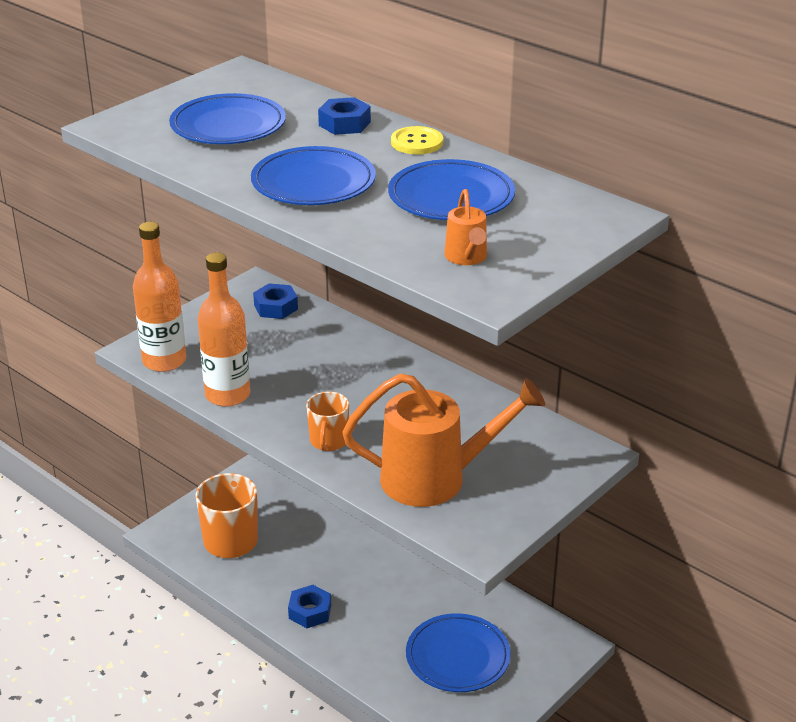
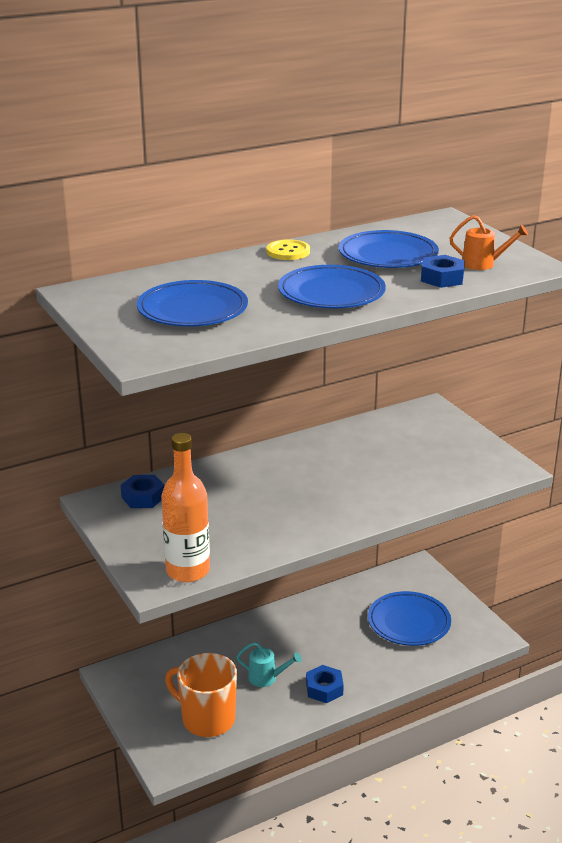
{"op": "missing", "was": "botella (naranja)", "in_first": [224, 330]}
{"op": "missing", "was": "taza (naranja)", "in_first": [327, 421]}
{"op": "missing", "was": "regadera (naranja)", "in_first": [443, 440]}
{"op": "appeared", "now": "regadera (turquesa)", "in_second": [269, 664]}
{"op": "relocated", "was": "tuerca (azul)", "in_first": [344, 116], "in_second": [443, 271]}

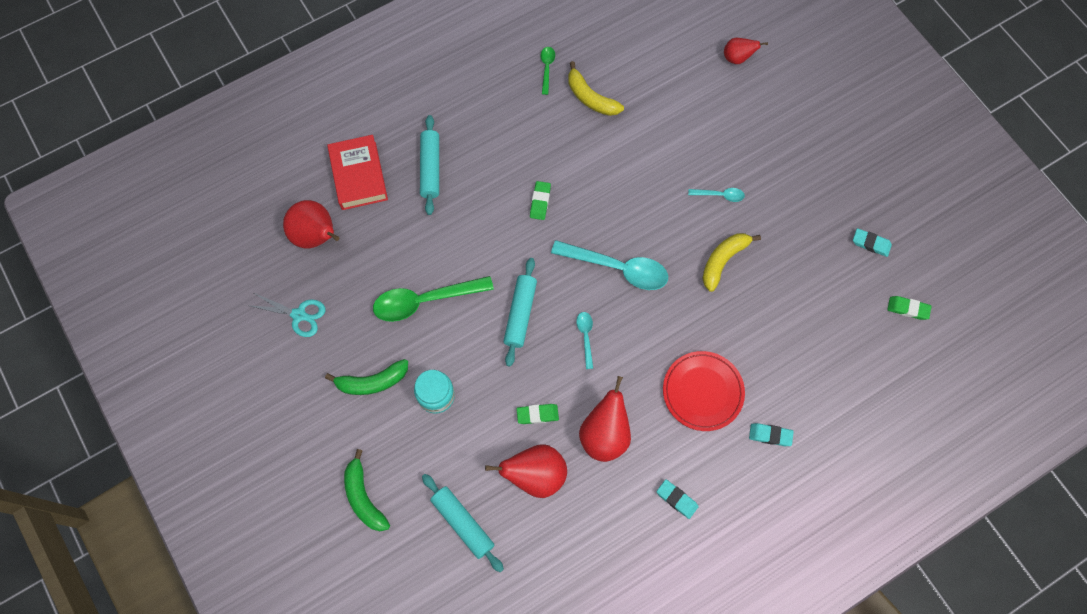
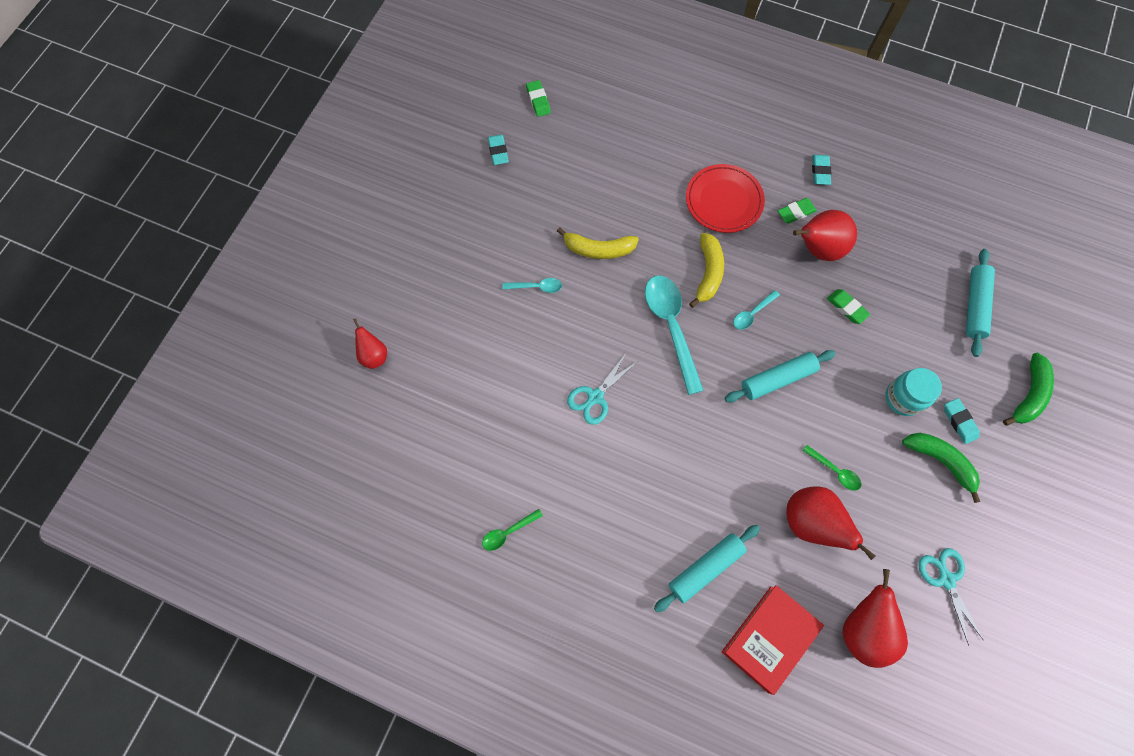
{"op": "appeared", "now": "tijeras (turquesa)", "in_second": [602, 388]}
{"op": "relocated", "was": "pera (rojo)", "in_first": [526, 471], "in_second": [831, 523]}
{"op": "relocated", "was": "goma de borrar (verde)", "in_first": [540, 200], "in_second": [797, 211]}
{"op": "relocated", "was": "plátano (amarillo)", "in_first": [596, 88], "in_second": [706, 270]}
{"op": "relocated", "was": "goma de borrar (turquesa)", "in_first": [771, 434], "in_second": [962, 421]}
{"op": "spun", "was": "cuchara (turquesa)", "in_first": [716, 195], "in_second": [532, 285], "clockwise": 120}
{"op": "size", "was": "cuchara (verde)", "in_first": [433, 299], "in_second": [832, 468], "ratio": 0.48}

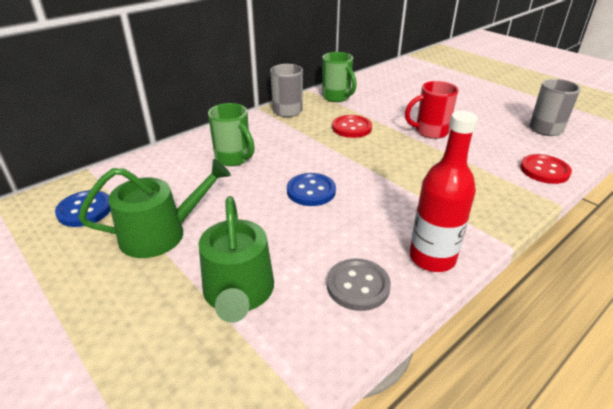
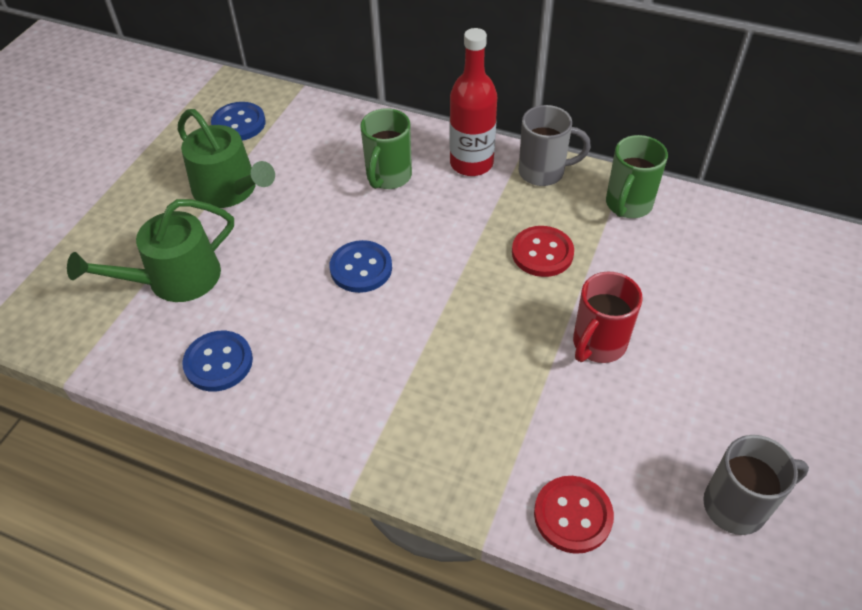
{"op": "relocated", "was": "botella (rojo)", "in_first": [444, 191], "in_second": [473, 102]}
{"op": "colour", "was": "botón (gris)", "now": "botón (azul)", "in_first": [359, 285], "in_second": [217, 361]}
{"op": "spun", "was": "taza (rojo)", "in_first": [431, 110], "in_second": [608, 317], "clockwise": -105}

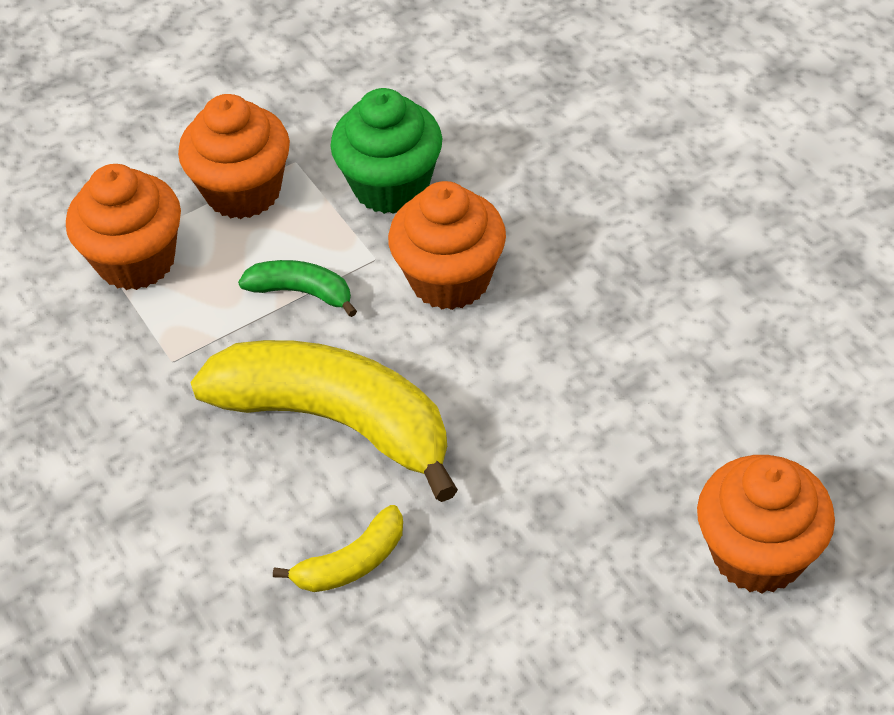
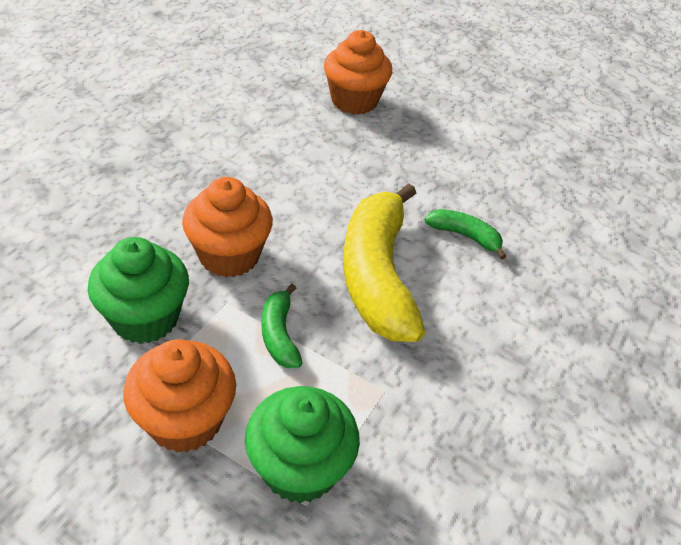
{"op": "colour", "was": "magdalena (naranja)", "now": "magdalena (verde)", "in_first": [123, 227], "in_second": [302, 445]}
{"op": "colour", "was": "plátano (amarillo)", "now": "plátano (verde)", "in_first": [338, 548], "in_second": [465, 234]}

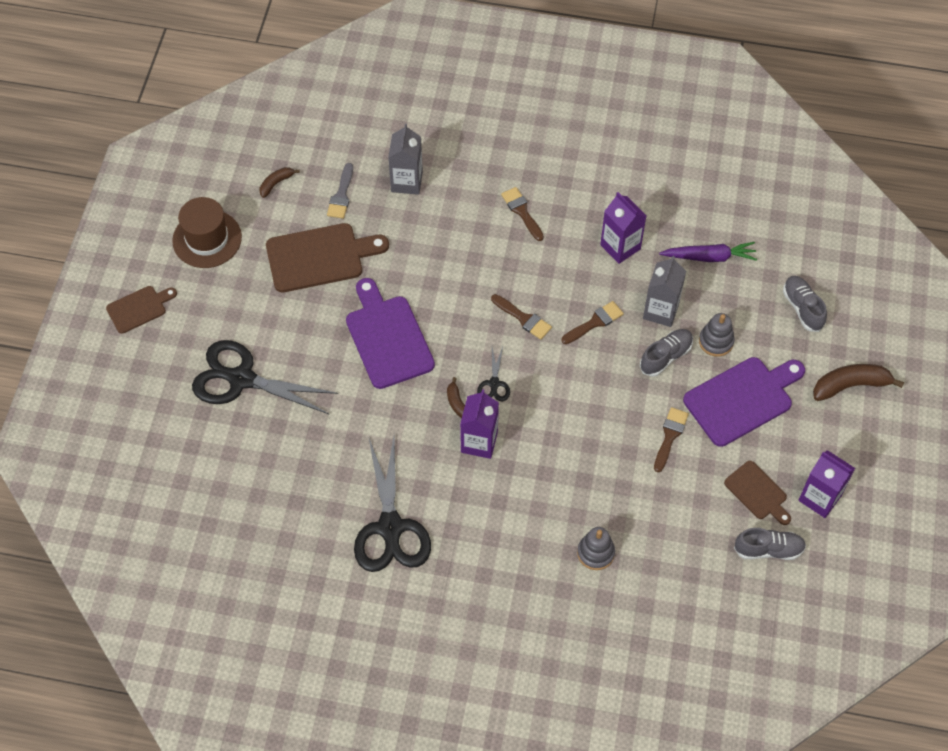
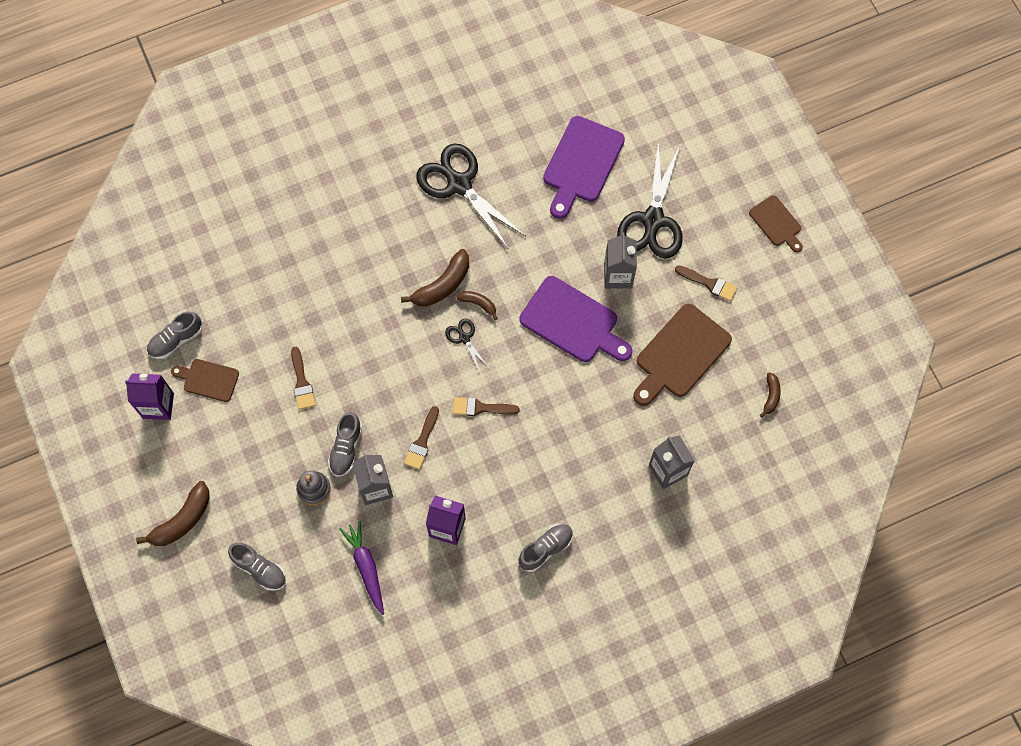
{"op": "missing", "was": "sombrero (marrón)", "in_first": [207, 232]}
{"op": "missing", "was": "pincel (gris)", "in_first": [340, 191]}
{"op": "missing", "was": "juguete apilable (gris)", "in_first": [596, 548]}
{"op": "appeared", "now": "zapato (gris)", "in_second": [545, 548]}
{"op": "appeared", "now": "cartón de leche (gris)", "in_second": [620, 260]}
{"op": "relocated", "was": "pincel (marrón)", "in_first": [522, 214], "in_second": [706, 283]}
{"op": "relocated", "was": "tabla de cortar (morado)", "in_first": [744, 402], "in_second": [584, 167]}
{"op": "exchanged", "was": "cartón de leche (morado)", "now": "plátano (marrón)", "in_first": [479, 424], "in_second": [435, 278]}
{"op": "spun", "was": "tabla de cortar (marrón)", "in_first": [141, 310], "in_second": [776, 224], "clockwise": -60}
{"op": "spun", "was": "tijeras (negro)", "in_first": [265, 377], "in_second": [650, 200], "clockwise": 120}
{"op": "spun", "was": "zanahoria (morado)", "in_first": [708, 252], "in_second": [362, 568], "clockwise": 105}

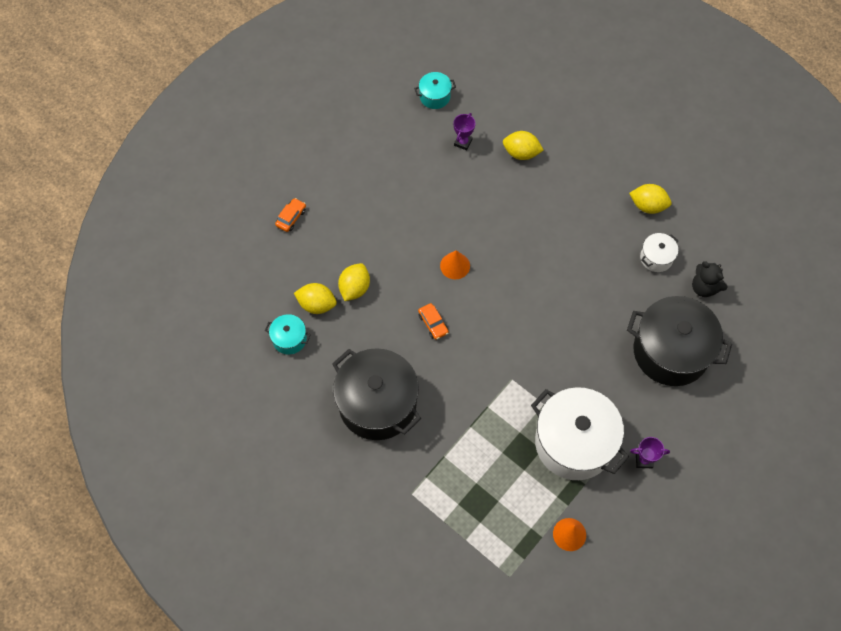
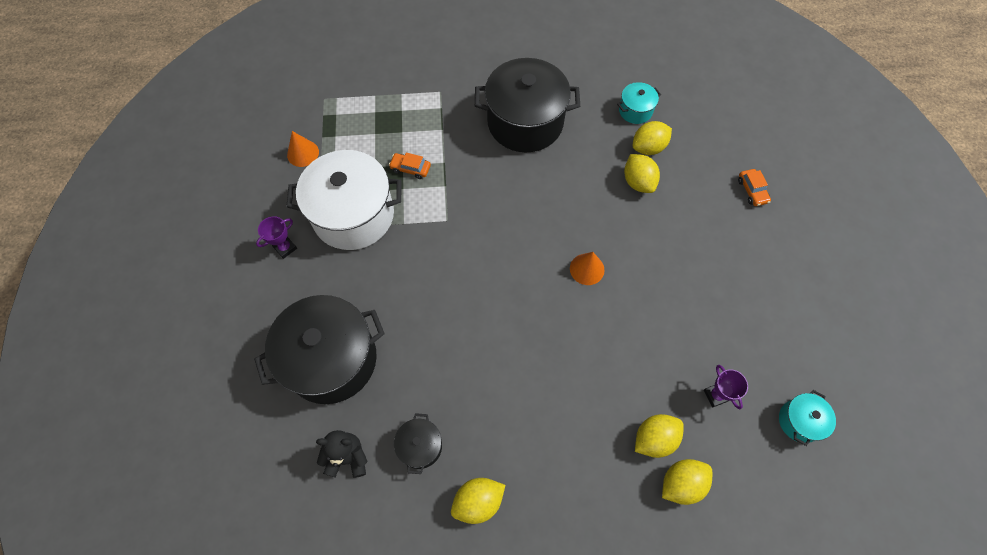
{"op": "appeared", "now": "limón (amarillo)", "in_second": [687, 482]}
{"op": "relocated", "was": "coche (naranja)", "in_first": [433, 321], "in_second": [410, 166]}
{"op": "colour", "was": "olla (blanco)", "now": "olla (negro)", "in_first": [659, 252], "in_second": [418, 443]}

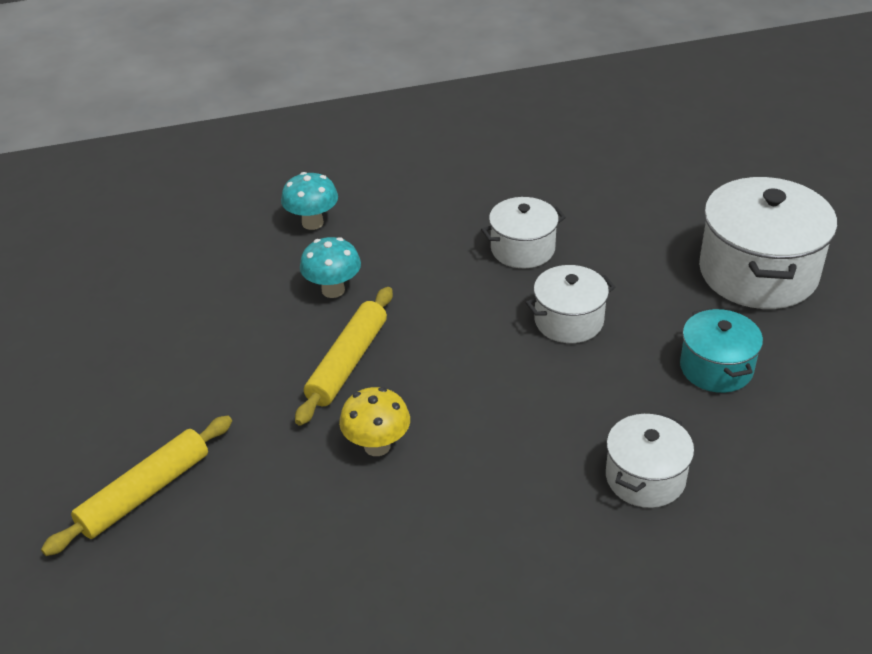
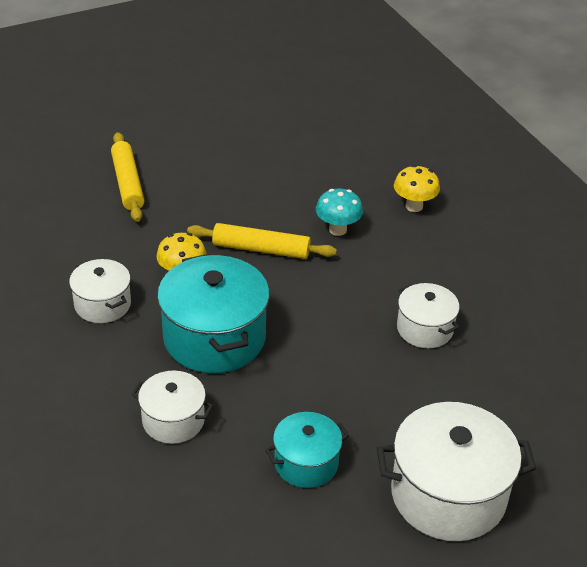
{"op": "appeared", "now": "olla (turquesa)", "in_second": [213, 313]}
{"op": "relocated", "was": "olla (blanco)", "in_first": [570, 304], "in_second": [100, 291]}
{"op": "colour", "was": "seta (turquesa)", "now": "seta (amarillo)", "in_first": [309, 201], "in_second": [417, 188]}
{"op": "spun", "was": "rodillo (amarillo)", "in_first": [136, 486], "in_second": [128, 177], "clockwise": 45}

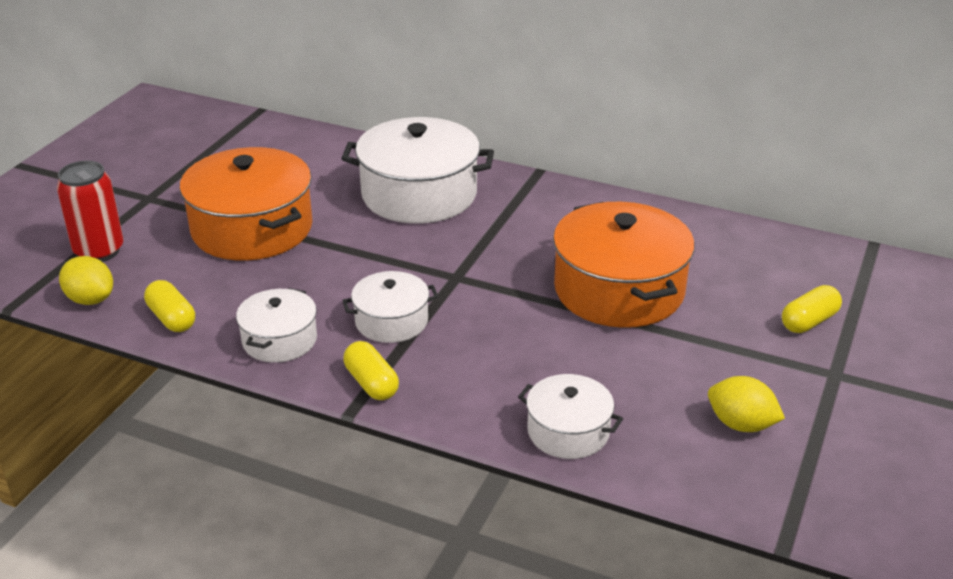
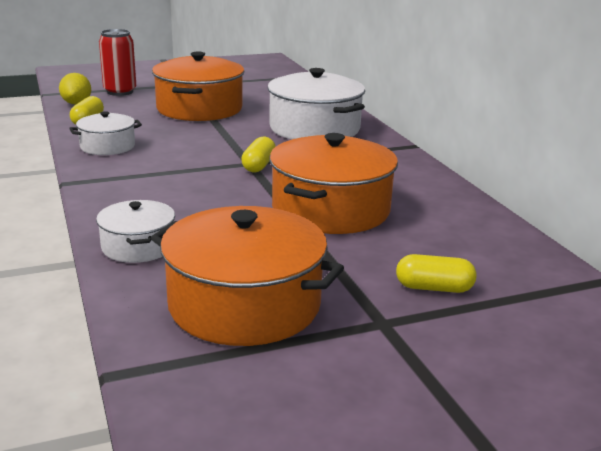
{"op": "missing", "was": "olla (blanco)", "in_first": [390, 307]}
{"op": "relocated", "was": "cápsula (amarillo)", "in_first": [371, 370], "in_second": [258, 154]}
{"op": "exchanged", "was": "limón (amarillo)", "now": "olla (naranja)", "in_first": [746, 404], "in_second": [247, 276]}

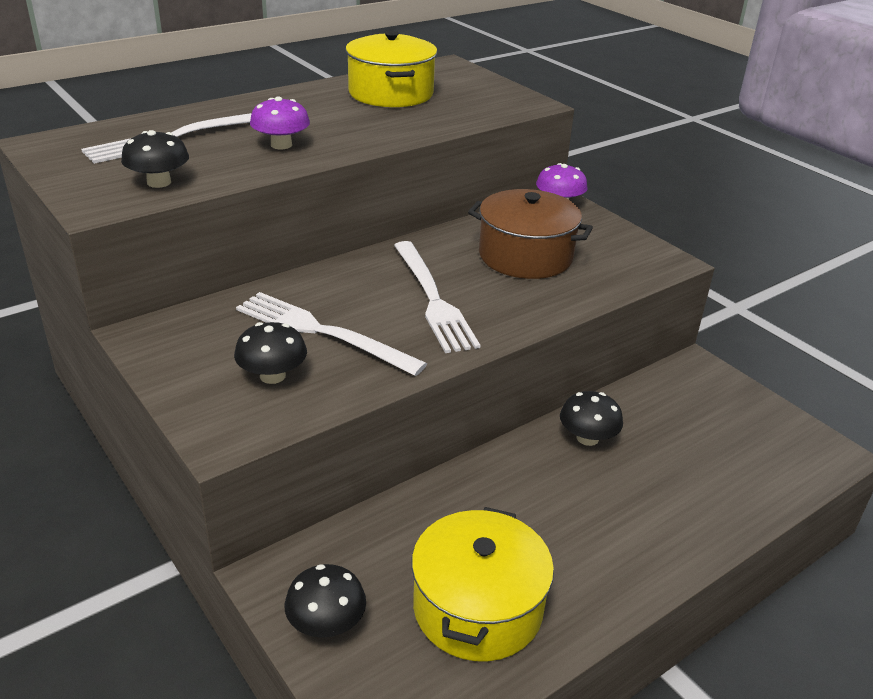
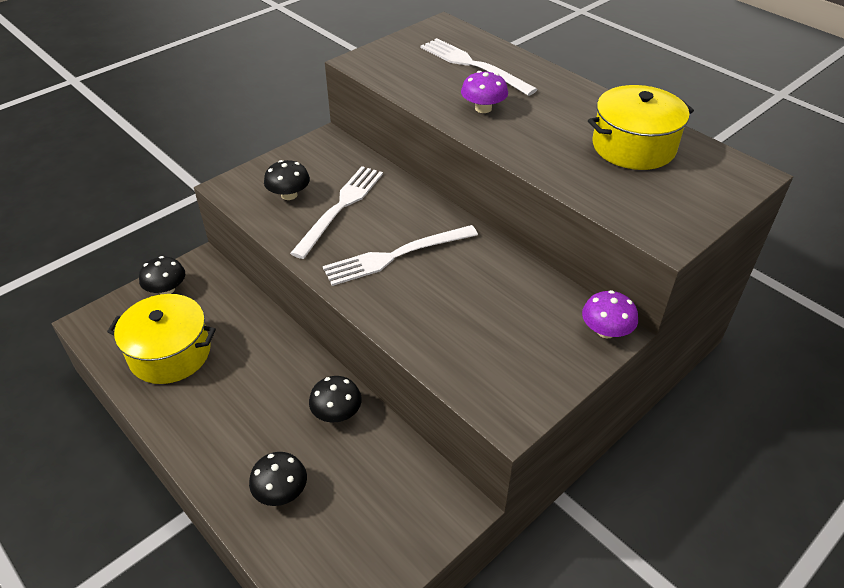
{"op": "missing", "was": "olla (marrón)", "in_first": [530, 234]}
{"op": "relocated", "was": "seta (negro)", "in_first": [155, 159], "in_second": [278, 479]}

